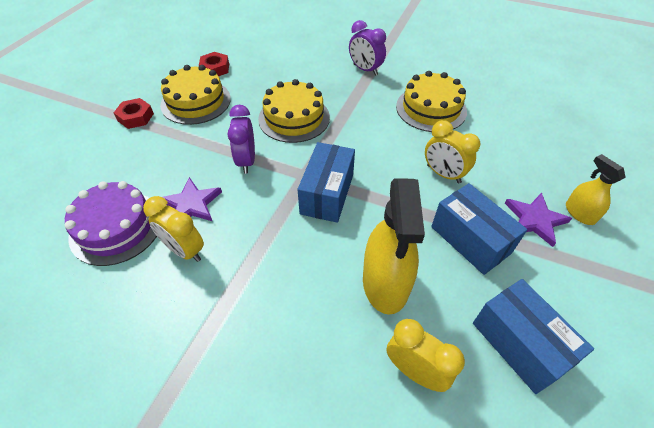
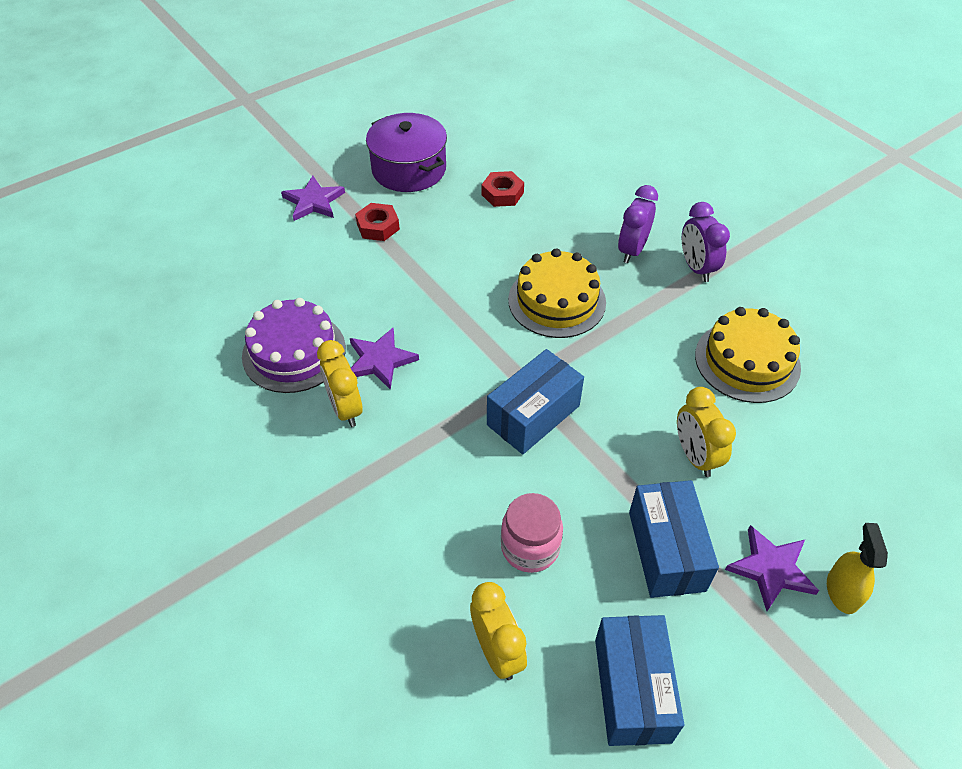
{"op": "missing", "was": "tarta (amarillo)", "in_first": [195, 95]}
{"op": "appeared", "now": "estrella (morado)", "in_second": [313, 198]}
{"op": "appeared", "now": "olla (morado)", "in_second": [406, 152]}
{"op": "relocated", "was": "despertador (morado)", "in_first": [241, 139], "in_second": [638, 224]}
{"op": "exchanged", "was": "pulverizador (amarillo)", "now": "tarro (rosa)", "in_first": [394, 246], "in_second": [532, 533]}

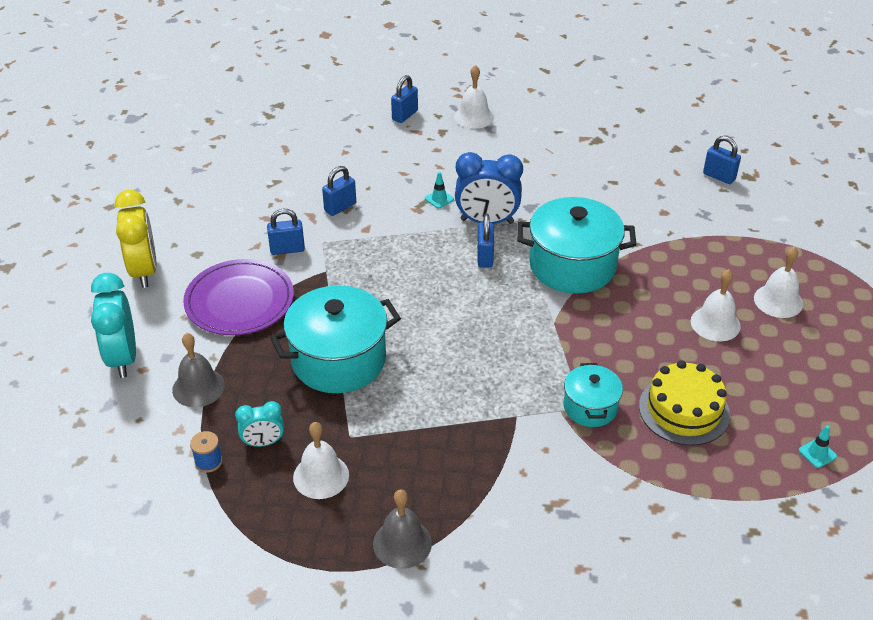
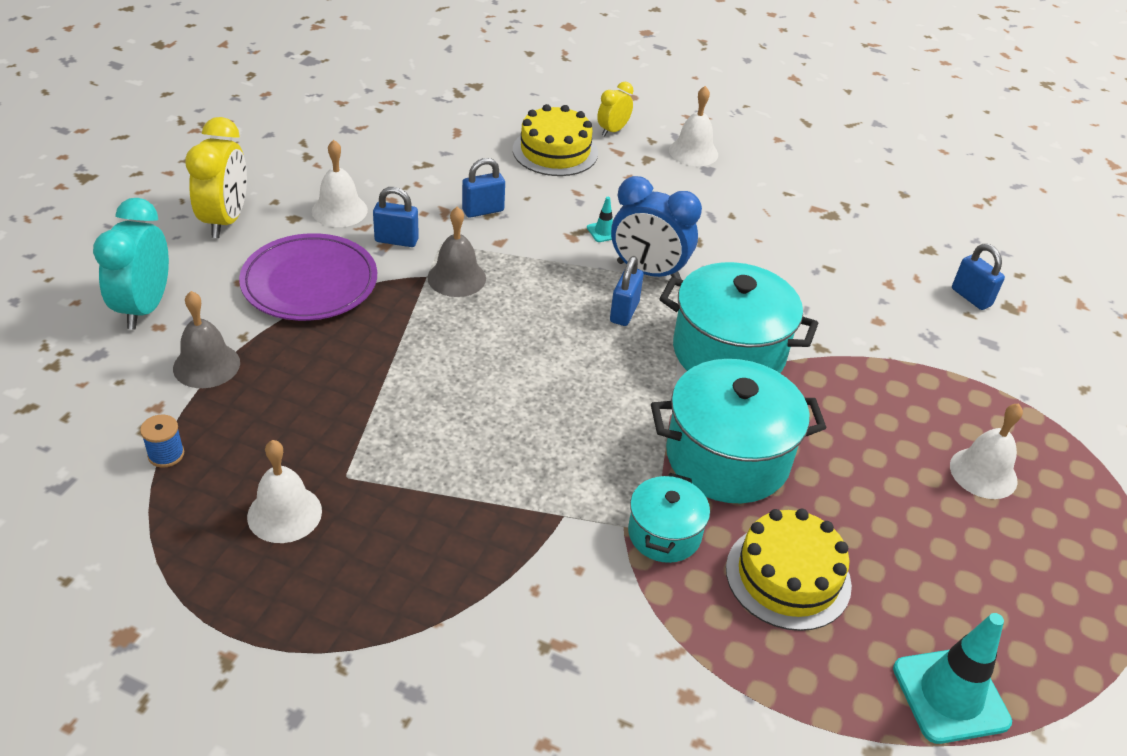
{"op": "missing", "was": "despertador (turquesa)", "in_first": [259, 424]}
{"op": "appeared", "now": "tarta (amarillo)", "in_second": [555, 140]}
{"op": "relocated", "was": "olla (turquesa)", "in_first": [335, 339], "in_second": [738, 431]}
{"op": "relocated", "was": "campana (gris)", "in_first": [402, 529], "in_second": [457, 252]}
{"op": "relocated", "was": "campana (blanco)", "in_first": [716, 305], "in_second": [340, 183]}
{"op": "exchanged", "was": "candado (azul)", "now": "despertador (amarillo)", "in_first": [404, 99], "in_second": [615, 109]}
{"op": "size", "was": "cono de tráfico (turquesa)", "in_first": [818, 446], "in_second": [952, 678], "ratio": 2.25}

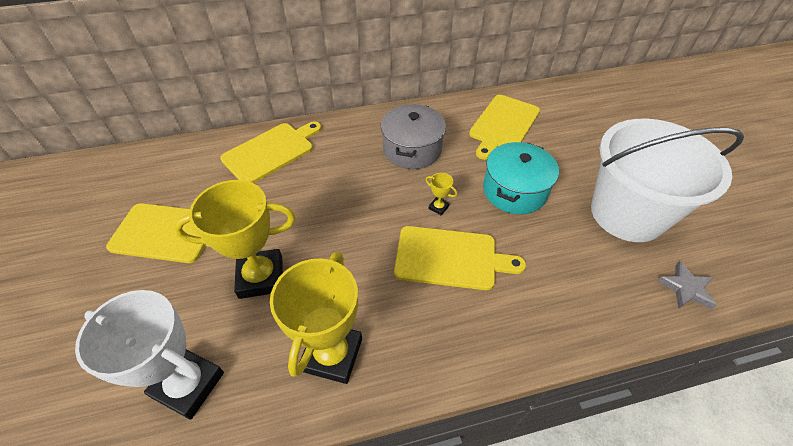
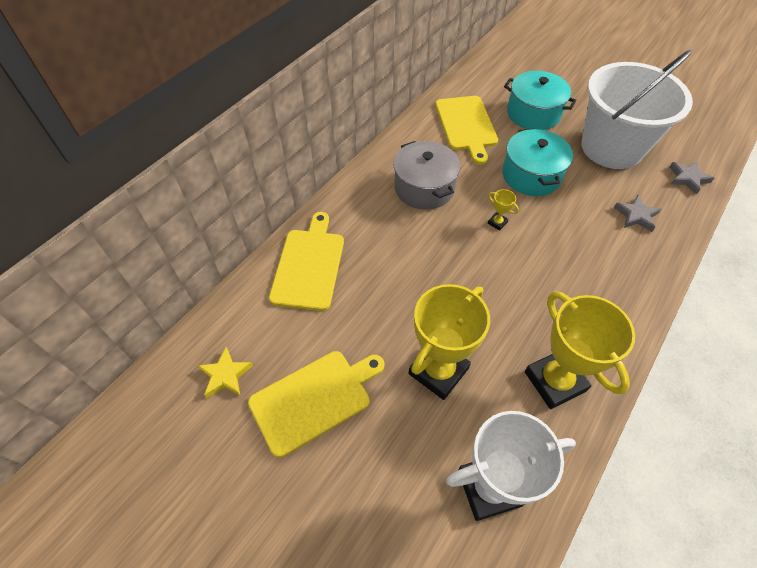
{"op": "missing", "was": "tabla de cortar (amarillo)", "in_first": [460, 258]}
{"op": "appeared", "now": "estrella (amarillo)", "in_second": [225, 372]}
{"op": "appeared", "now": "olla (turquesa)", "in_second": [540, 100]}
{"op": "appeared", "now": "estrella (gris)", "in_second": [637, 213]}
{"op": "spun", "was": "trofeo (amarillo)", "in_first": [441, 194], "in_second": [503, 210], "clockwise": 45}

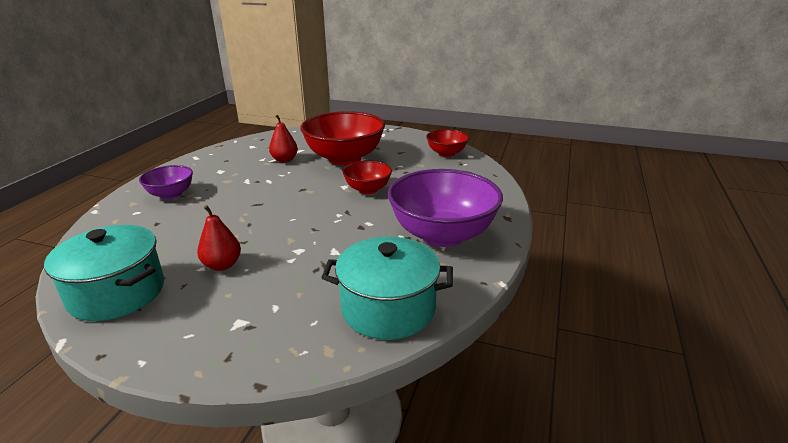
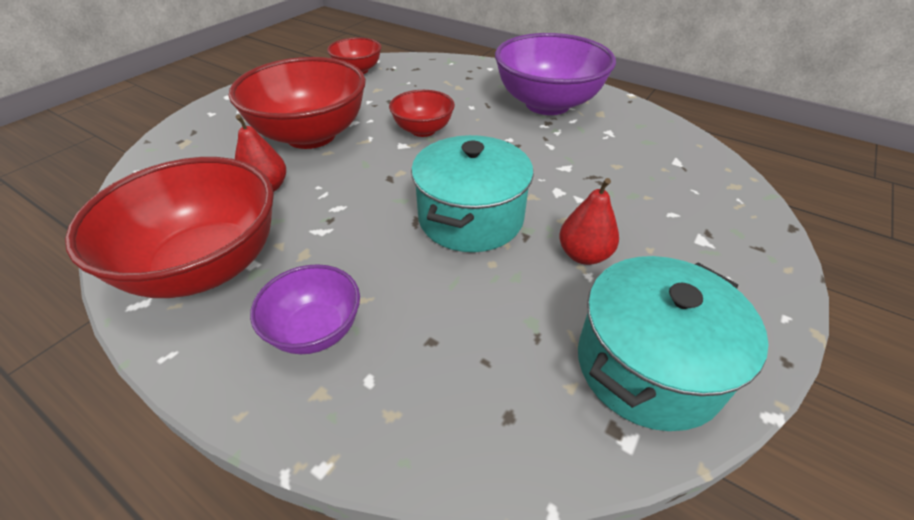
{"op": "appeared", "now": "cuenco (rojo)", "in_second": [169, 227]}
{"op": "relocated", "was": "olla (turquesa)", "in_first": [387, 288], "in_second": [472, 193]}

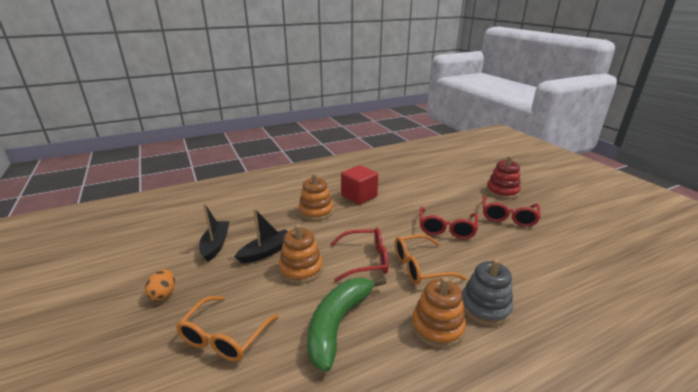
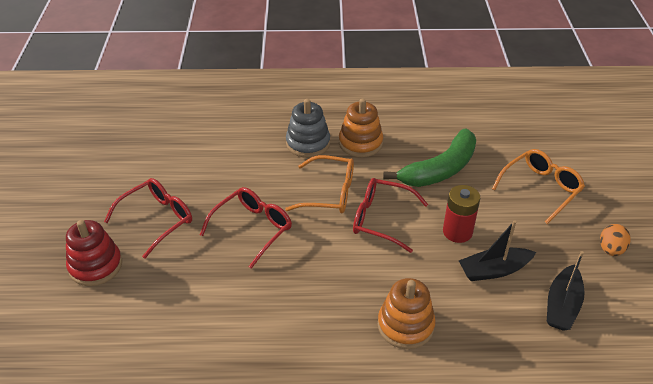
{"op": "missing", "was": "cubo (rojo)", "in_first": [359, 185]}
{"op": "exchanged", "was": "juguete apilable (naranja)", "now": "pila (rojo)", "in_first": [301, 254], "in_second": [461, 214]}

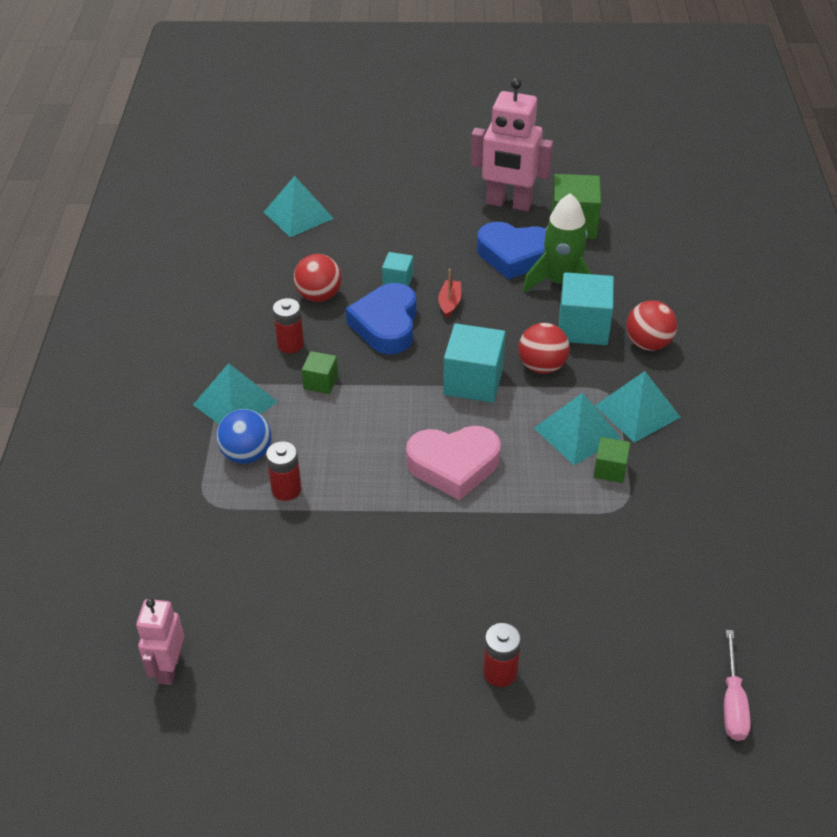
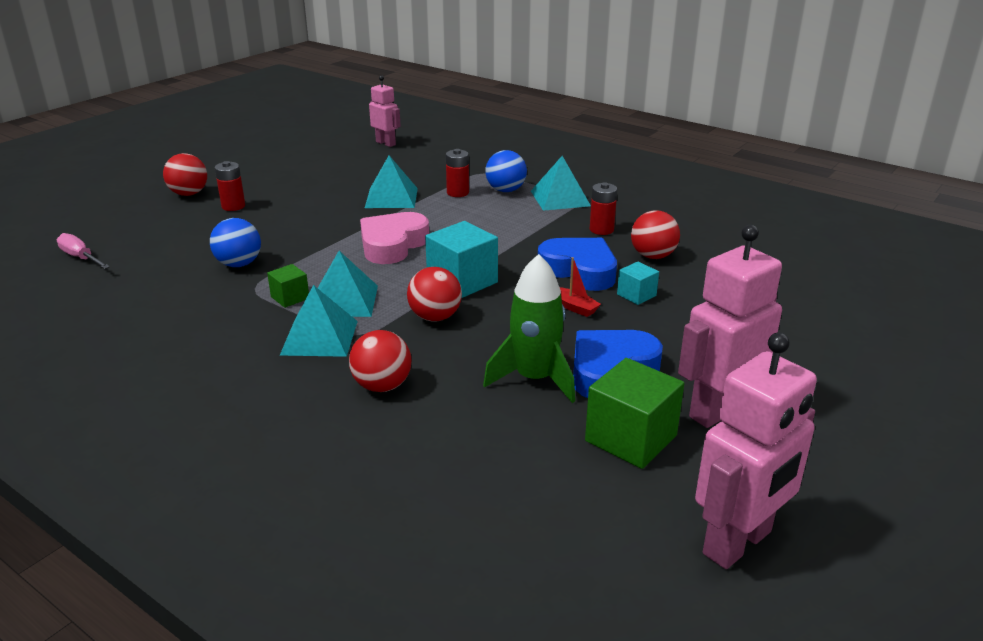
{"op": "missing", "was": "cubo (verde)", "in_first": [319, 372]}
{"op": "missing", "was": "cubo (turquesa)", "in_first": [586, 308]}
{"op": "appeared", "now": "pelota (rojo)", "in_second": [185, 174]}
{"op": "appeared", "now": "pelota (azul)", "in_second": [235, 242]}
{"op": "appeared", "now": "robot (rosa)", "in_second": [756, 451]}
{"op": "relocated", "was": "pirámide (turquesa)", "in_first": [299, 206], "in_second": [391, 182]}

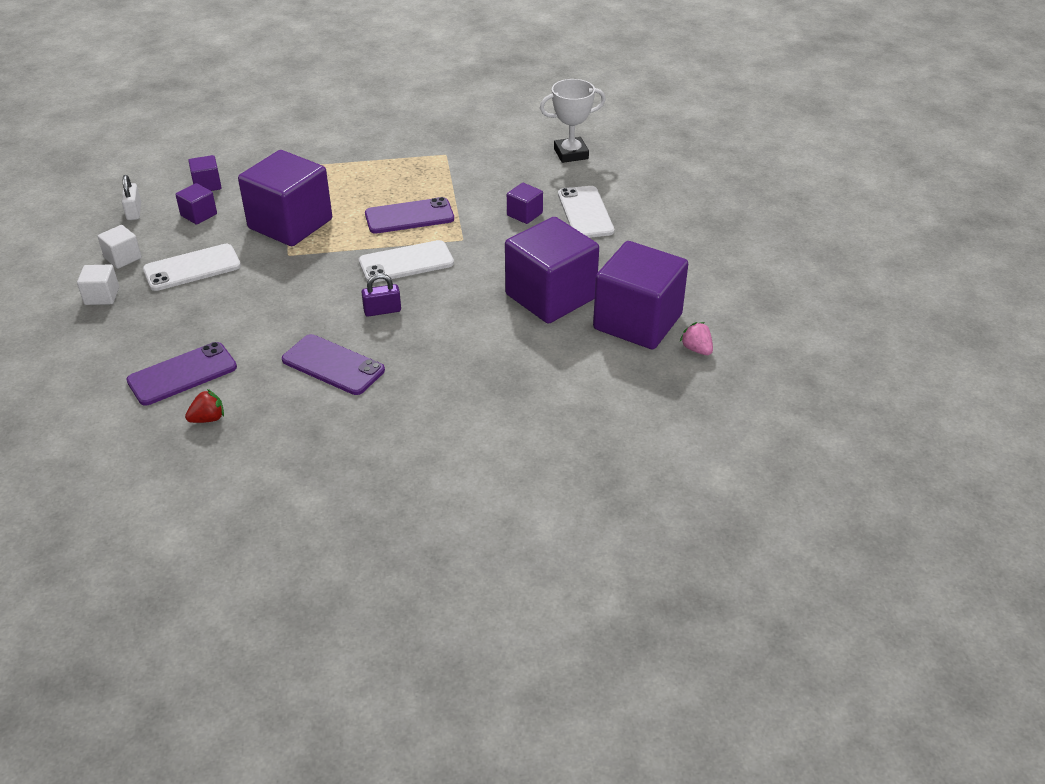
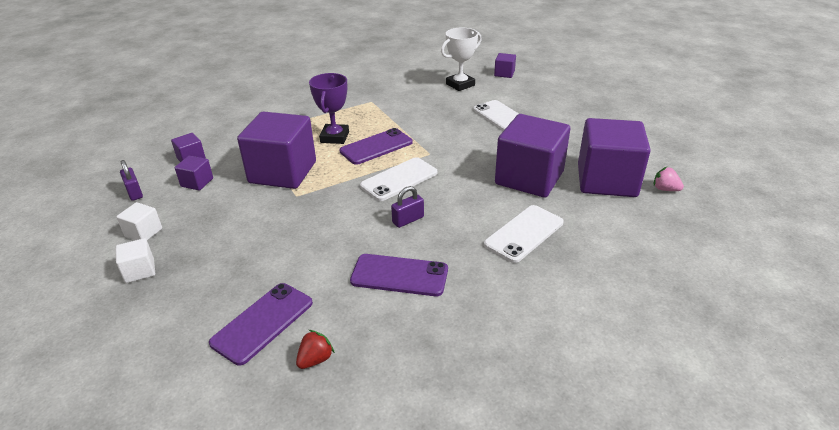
{"op": "appeared", "now": "trofeo (morado)", "in_second": [329, 108]}
{"op": "relocated", "was": "móvil (blanco)", "in_first": [192, 267], "in_second": [524, 234]}
{"op": "relocated", "was": "cubo (morado)", "in_first": [525, 203], "in_second": [505, 65]}
{"op": "colour", "was": "candado (blanco)", "now": "candado (morado)", "in_first": [131, 197], "in_second": [131, 180]}

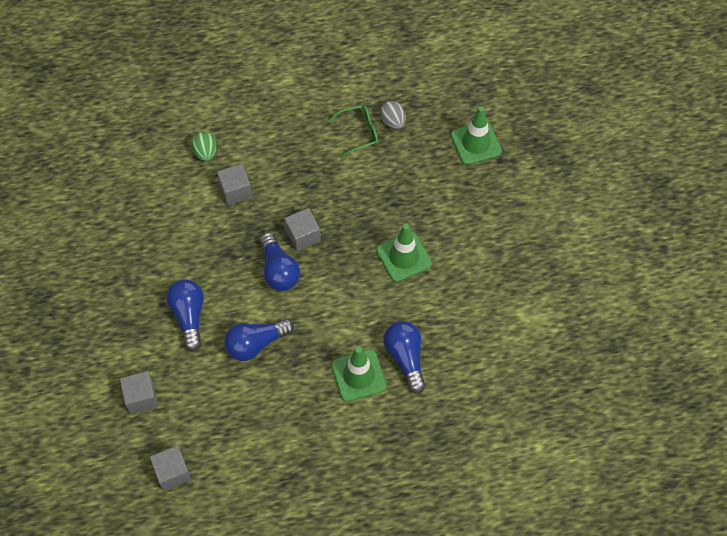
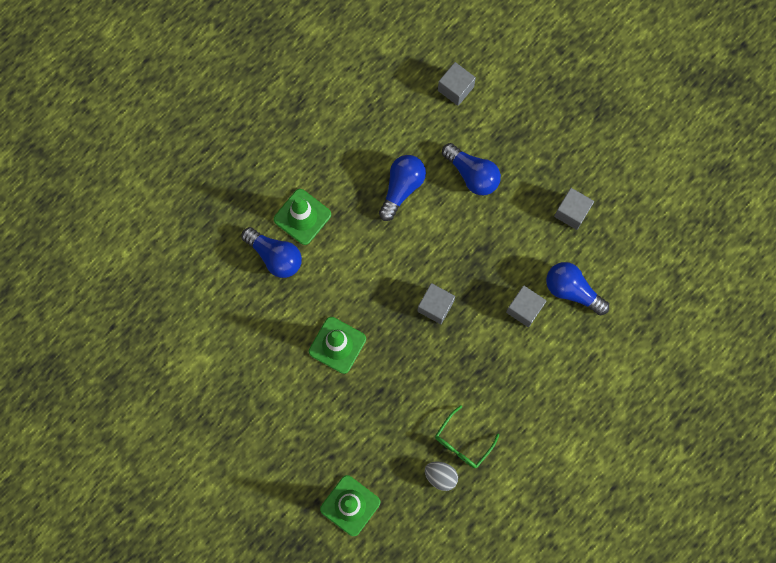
{"op": "missing", "was": "huevo (verde)", "in_first": [204, 146]}
{"op": "relocated", "was": "cubo (gris)", "in_first": [170, 468], "in_second": [574, 209]}
{"op": "relocated", "was": "bombilla (azul)", "in_first": [280, 261], "in_second": [577, 289]}

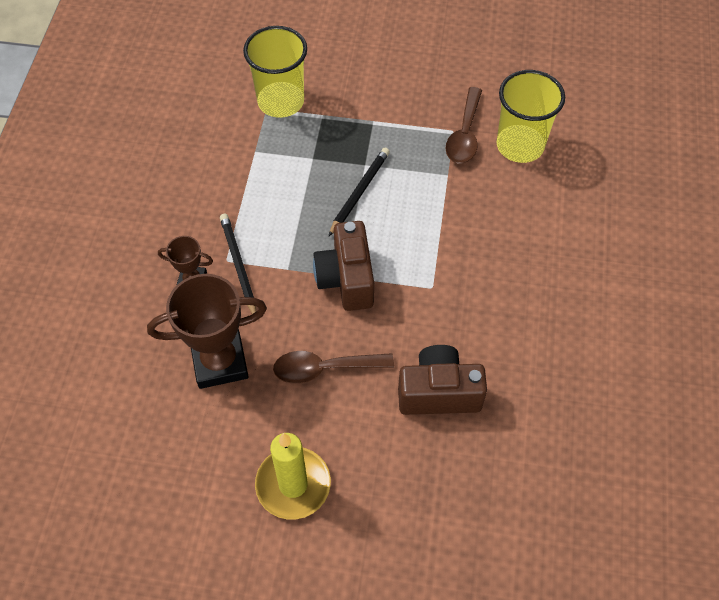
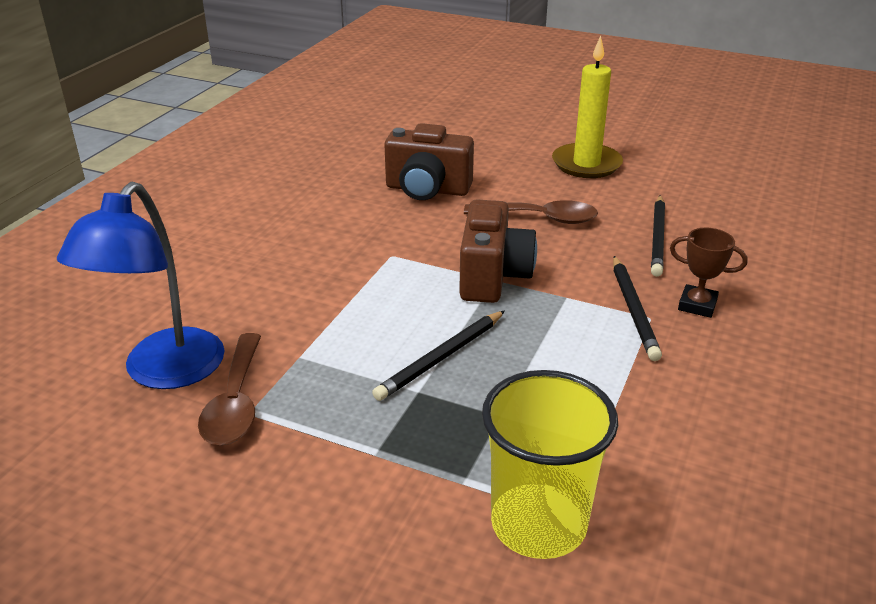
{"op": "exchanged", "was": "trofeo (marrón)", "now": "lápiz (negro)", "in_first": [207, 331], "in_second": [658, 236]}
{"op": "exchanged", "was": "vaso (amarillo)", "now": "lámpara (azul)", "in_first": [531, 116], "in_second": [141, 285]}
{"op": "spun", "was": "cuchara (marrón)", "in_first": [464, 125], "in_second": [229, 389], "clockwise": 150}

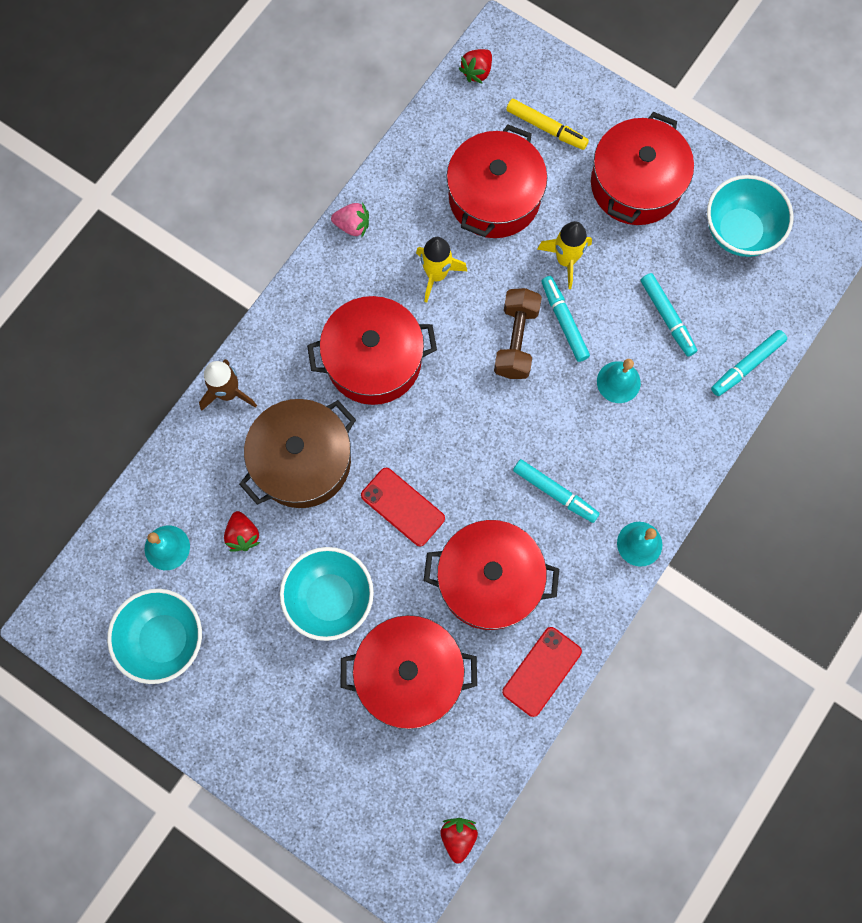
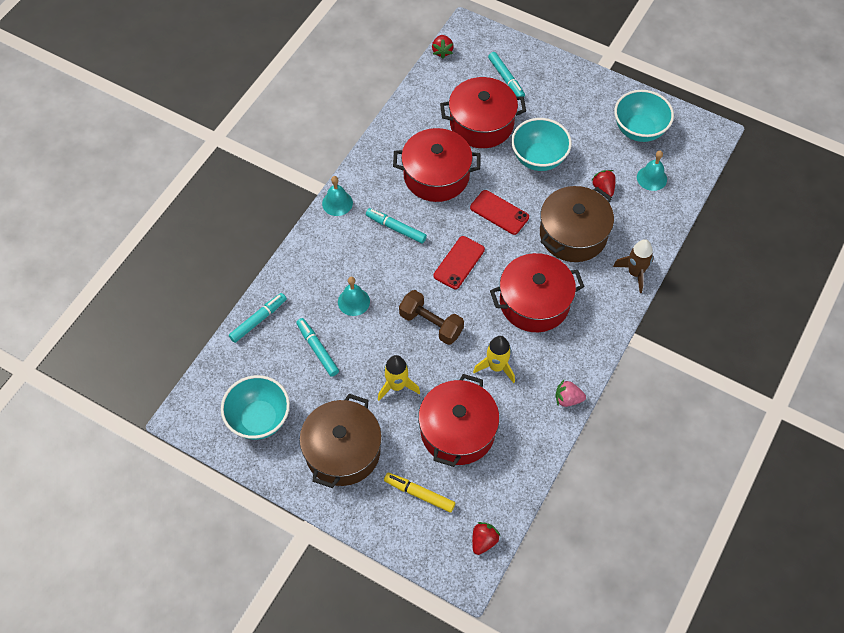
{"op": "relocated", "was": "móvil (rojo)", "in_first": [542, 672], "in_second": [459, 262]}
{"op": "relocated", "was": "rotulador (turquesa)", "in_first": [565, 319], "in_second": [506, 74]}
{"op": "colour", "was": "olla (rojo)", "now": "olla (marrón)", "in_first": [642, 168], "in_second": [341, 441]}
{"op": "spun", "was": "mancuerna (marrón)", "in_first": [518, 333], "in_second": [431, 317], "clockwise": -60}

